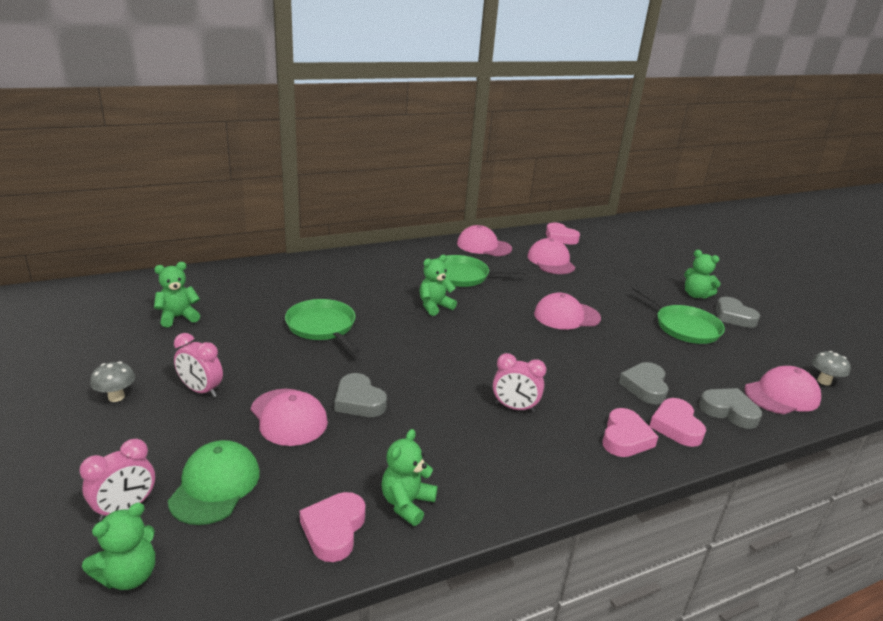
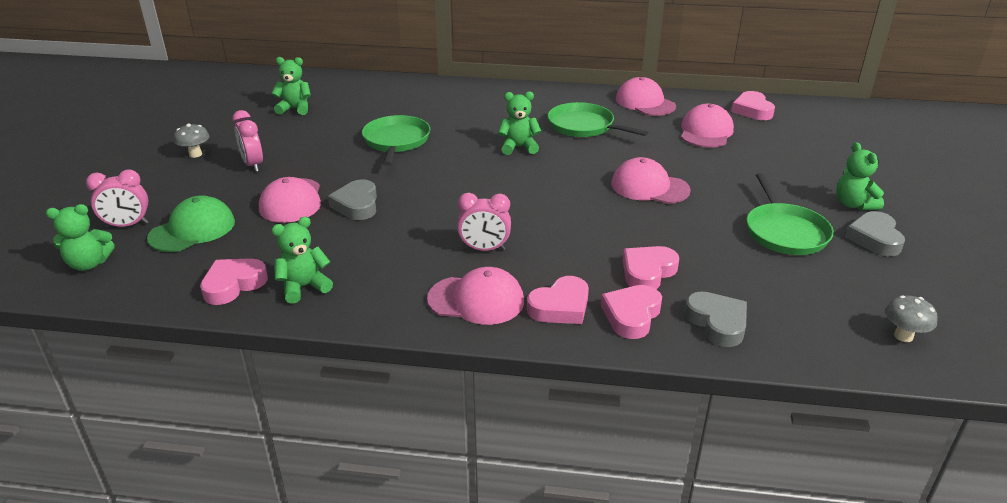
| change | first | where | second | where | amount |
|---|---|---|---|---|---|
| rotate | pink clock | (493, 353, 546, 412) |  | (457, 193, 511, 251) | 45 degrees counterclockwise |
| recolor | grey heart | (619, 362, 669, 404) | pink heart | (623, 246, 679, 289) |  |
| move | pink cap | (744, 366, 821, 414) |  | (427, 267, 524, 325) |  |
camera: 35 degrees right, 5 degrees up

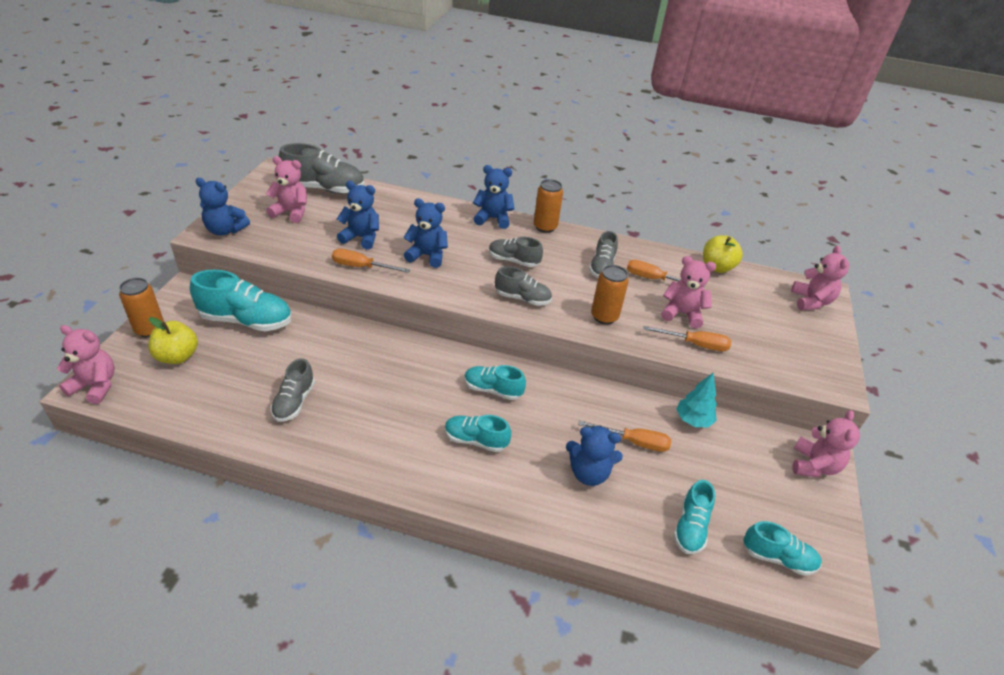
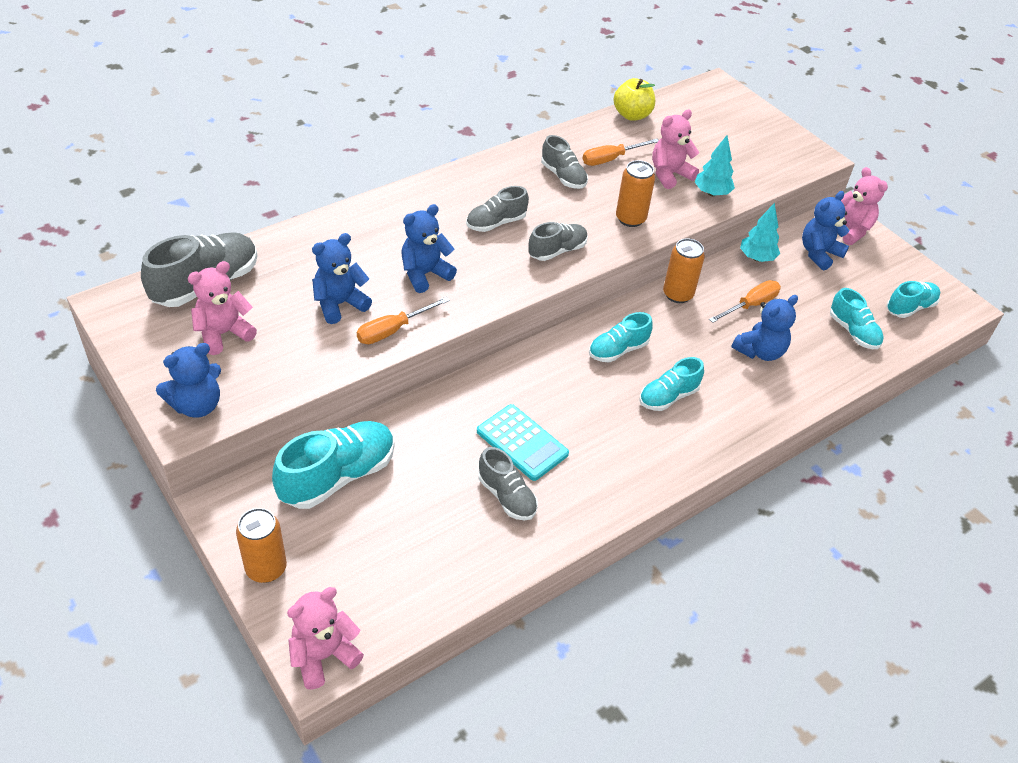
| change | first | where | second | where | amount |
|---|---|---|---|---|---|
| delete | yellow apple | (148, 317, 198, 364) |  |  |  |
| move | blue teddy bear | (473, 165, 514, 229) |  | (802, 191, 849, 270) |  |
| move | orange can | (534, 179, 563, 233) |  | (663, 238, 705, 303) |  |
| replace | orange screwdriver | (643, 326, 731, 351) | turquoise tree | (695, 135, 735, 196) |  |
| delete | pink teddy bear | (791, 245, 849, 310) |  |  |  |
| insert |  |  | turquoise calculator | (477, 404, 569, 481) |  |
camera: 50 degrees left, 5 degrees up

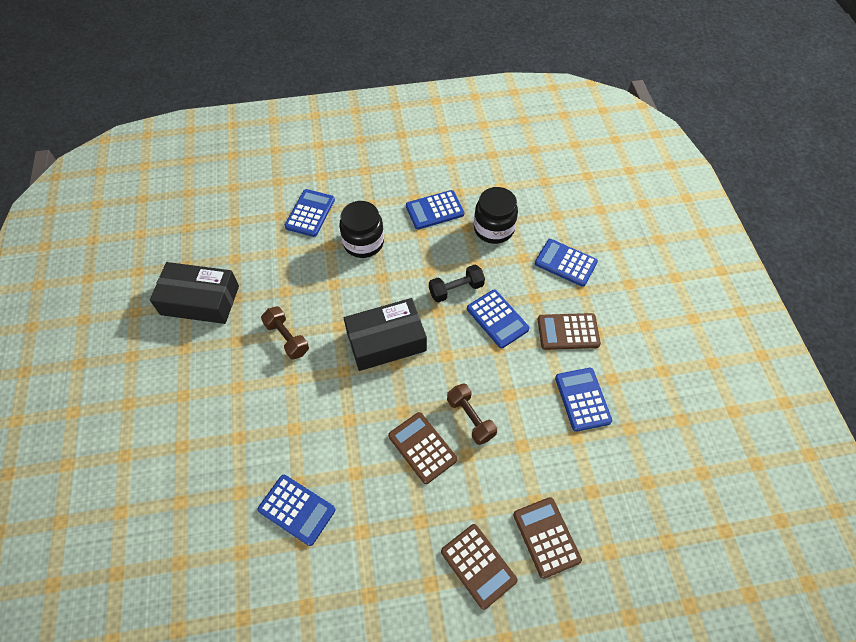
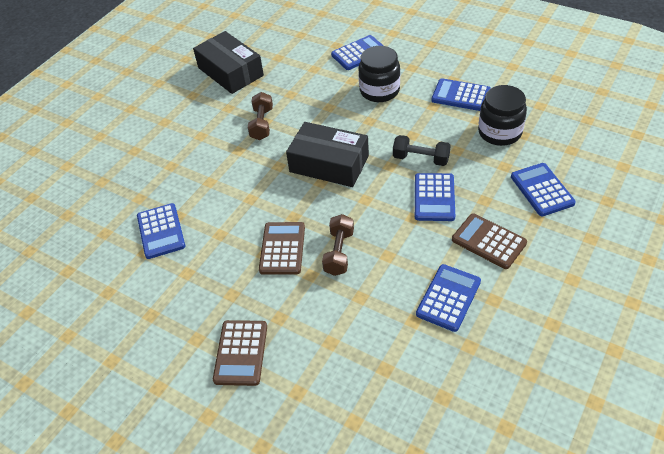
| change | first | where | second | where | amount |
|---|---|---|---|---|---|
| delete | brown calculator | (513, 497, 582, 579) |  |  |  |
camera: 45 degrees right, 10 degrees down

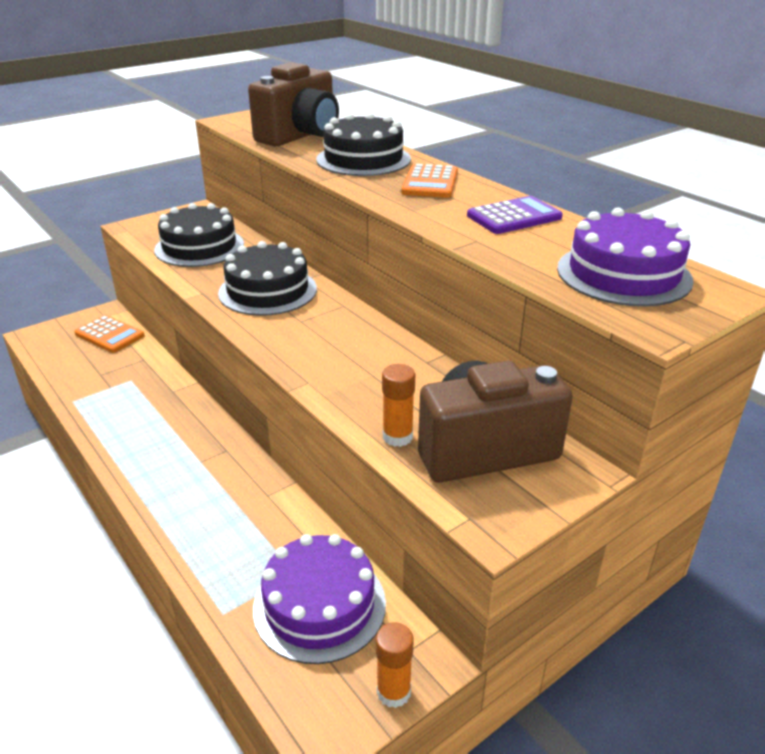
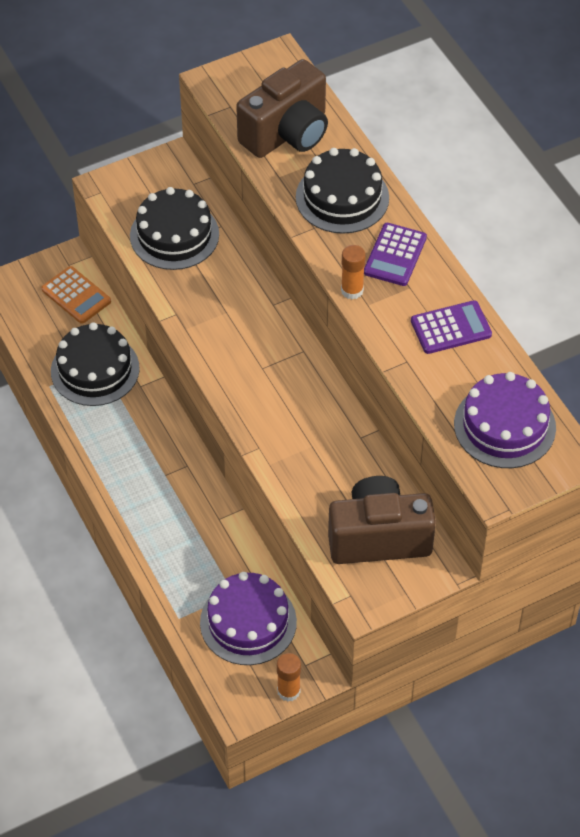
| change | first | where | second | where | amount |
|---|---|---|---|---|---|
| move | black cake | (218, 241, 317, 316) |  | (51, 322, 140, 406) |  |
| move | orange glue stick | (382, 364, 415, 447) |  | (341, 245, 366, 300) |  |
| recolor | orange calculator | (402, 164, 458, 198) | purple calculator | (364, 223, 427, 286) |  |
camera: 10 degrees right, 20 degrees up

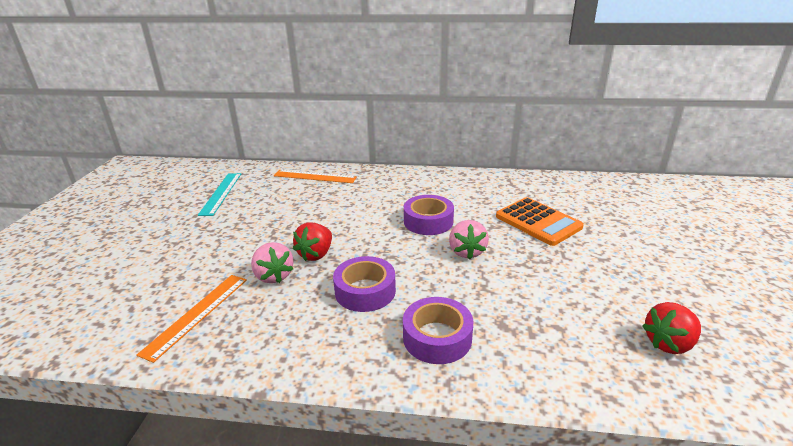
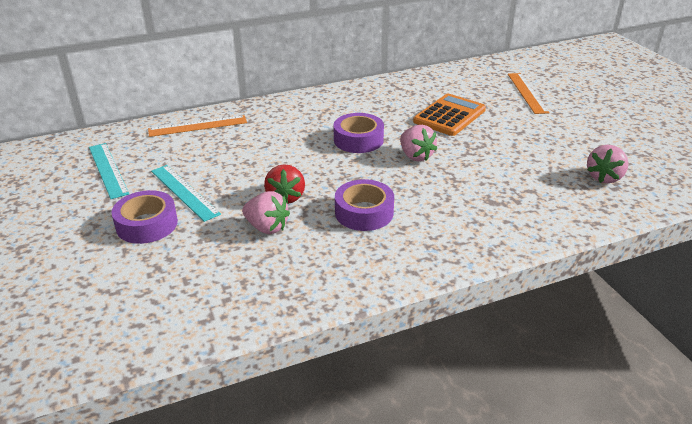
| change | first | where | second | where | amount |
|---|---|---|---|---|---|
| move | orange ruler | (136, 275, 247, 363) |  | (508, 73, 550, 114) |  |
| move | purple tape | (403, 297, 473, 364) |  | (112, 190, 178, 244) |  |
| rotate | orange calculator | (496, 197, 584, 246) |  | (413, 94, 486, 136) | 75 degrees counterclockwise |
| recolor | red strawberry | (642, 302, 701, 354) | pink strawberry | (587, 145, 629, 183) |  |
| insert |  |  | turquoise ruler | (151, 165, 221, 222) |  |
camera: 30 degrees left, 5 degrees up

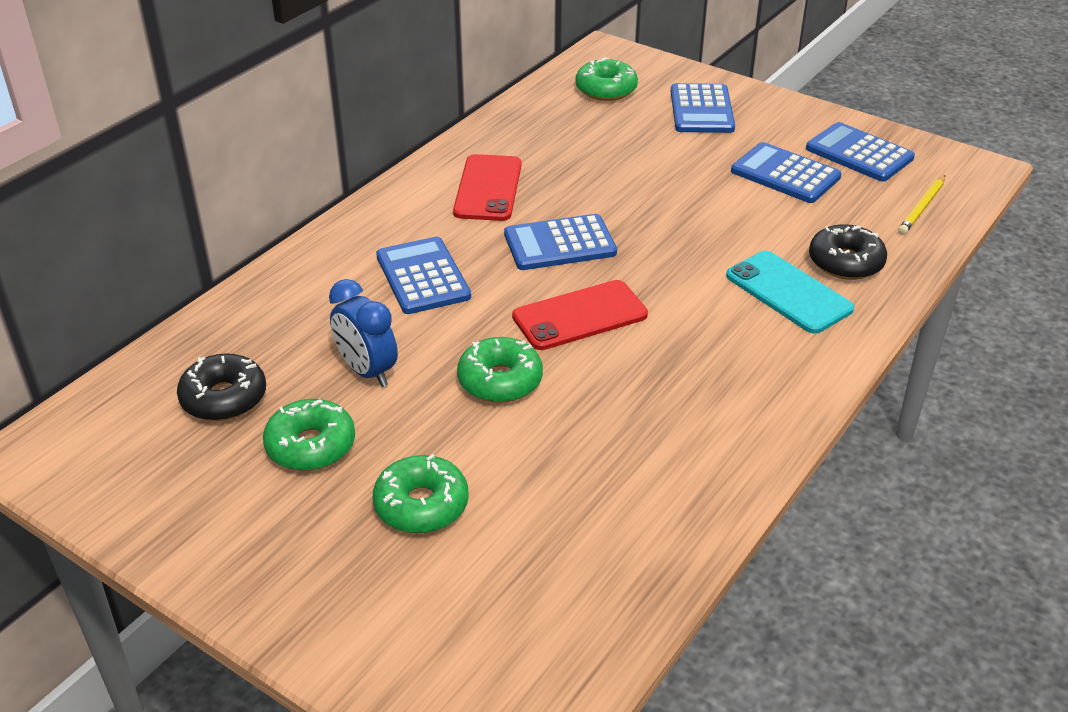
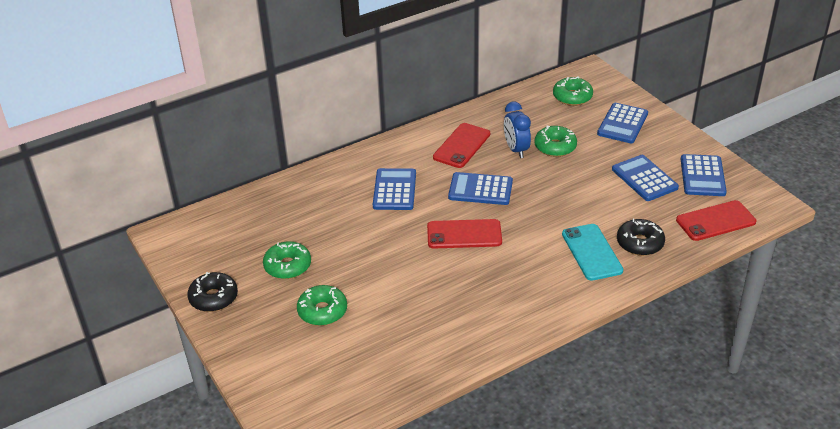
| change | first | where | second | where | amount |
|---|---|---|---|---|---|
| move | black donut | (177, 353, 266, 421) |  | (187, 272, 238, 312) |  |
| move | blue clock | (329, 279, 398, 387) |  | (504, 102, 531, 158) |  |
| move | green donut | (457, 337, 543, 403) |  | (534, 126, 577, 157) |  |
| rotate | blue calculator | (806, 122, 915, 182) |  | (681, 154, 727, 196) | 150 degrees counterclockwise |
| replace | yellow pencil | (898, 175, 945, 235) | red phone | (676, 200, 756, 241) |  |
camera: 25 degrees right, 0 degrees up

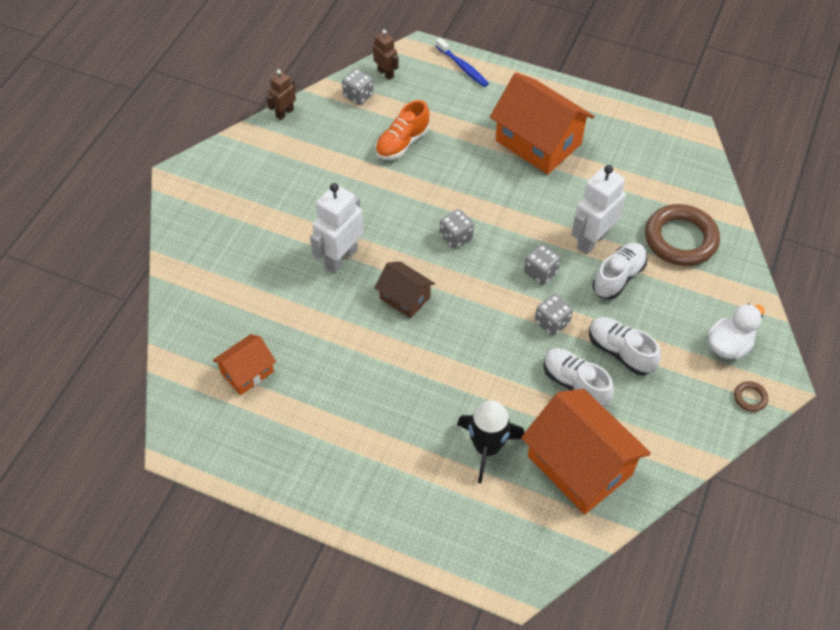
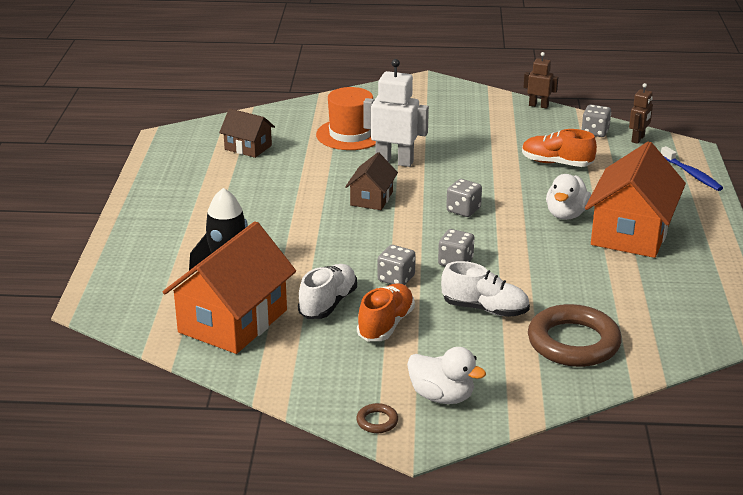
| change | first | where | second | where | amount |
|---|---|---|---|---|---|
| recolor | orange house | (213, 334, 276, 395) | brown house | (219, 109, 275, 158) |  |
| rotate | blue toothbrush | (436, 38, 489, 87) |  | (661, 146, 723, 191) | 60 degrees counterclockwise |
| delete | white robot | (571, 165, 626, 255) |  |  |  |
| recolor | white shoe | (589, 317, 661, 375) | orange shoe | (357, 283, 415, 341) |  |
| insert |  |  | orange hat | (316, 87, 376, 150) |  |
| insert |  |  | white duck | (546, 174, 591, 220) |  |
camera: 70 degrees right, 25 degrees down

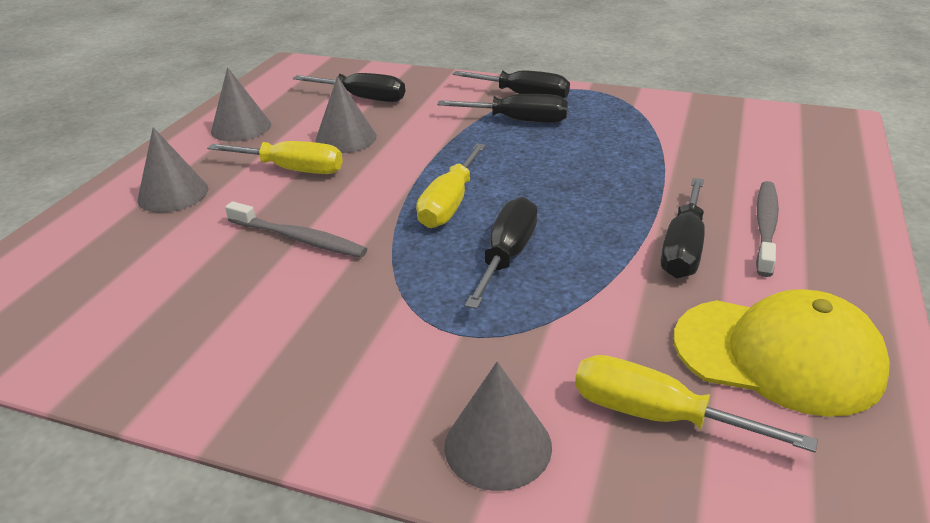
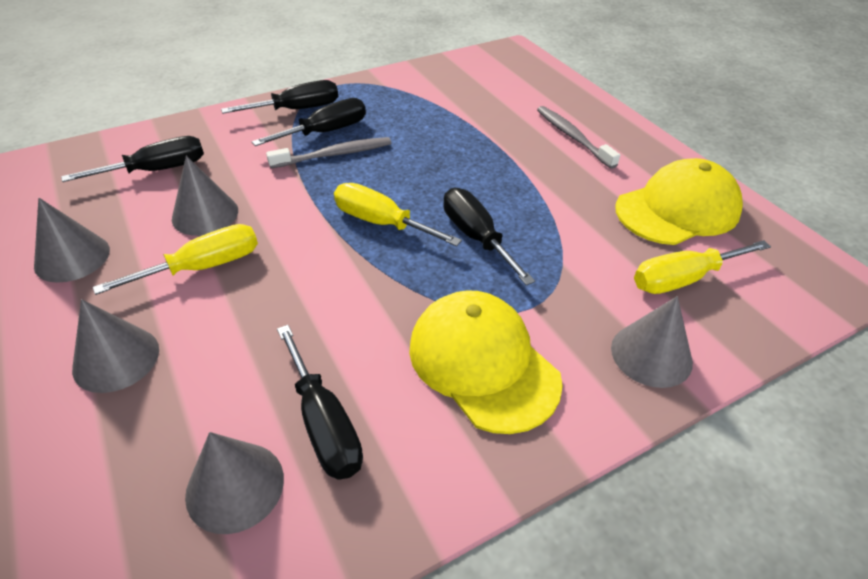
| change | first | where | second | where | amount |
|---|---|---|---|---|---|
| move | grey toothbrush | (225, 201, 367, 258) |  | (266, 137, 391, 168) |  |
| rotate | yellow screwdriver | (416, 143, 486, 228) |  | (334, 183, 462, 246) | 150 degrees clockwise |
| move | black screwdriver | (661, 178, 705, 278) |  | (277, 325, 363, 480) |  |
| insert |  |  | grey cone | (185, 432, 284, 534) |  |
| insert |  |  | yellow cap | (409, 290, 563, 434) |  |
camera: 50 degrees left, 10 degrees up

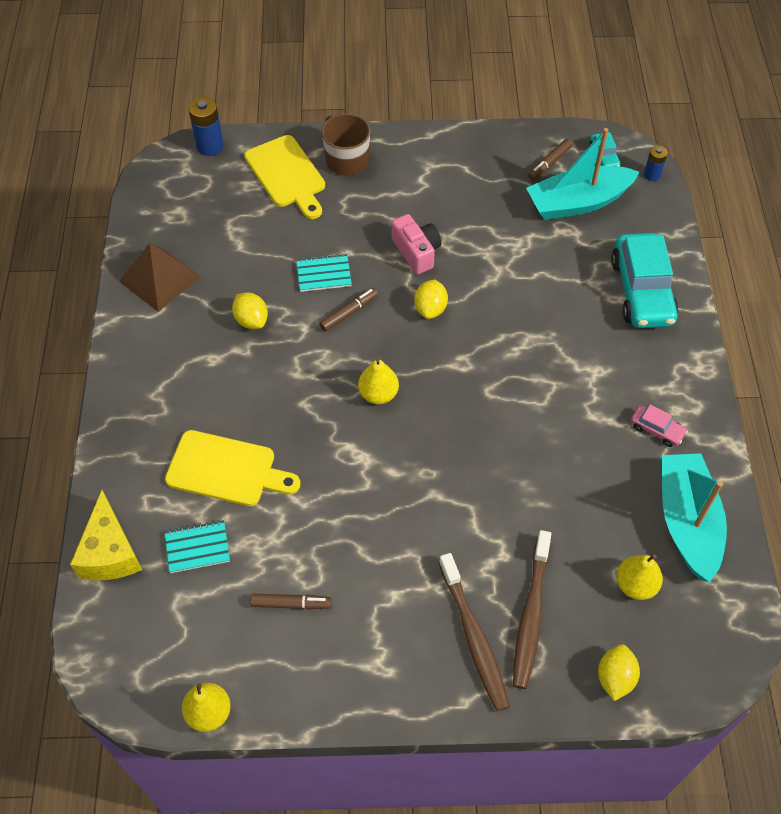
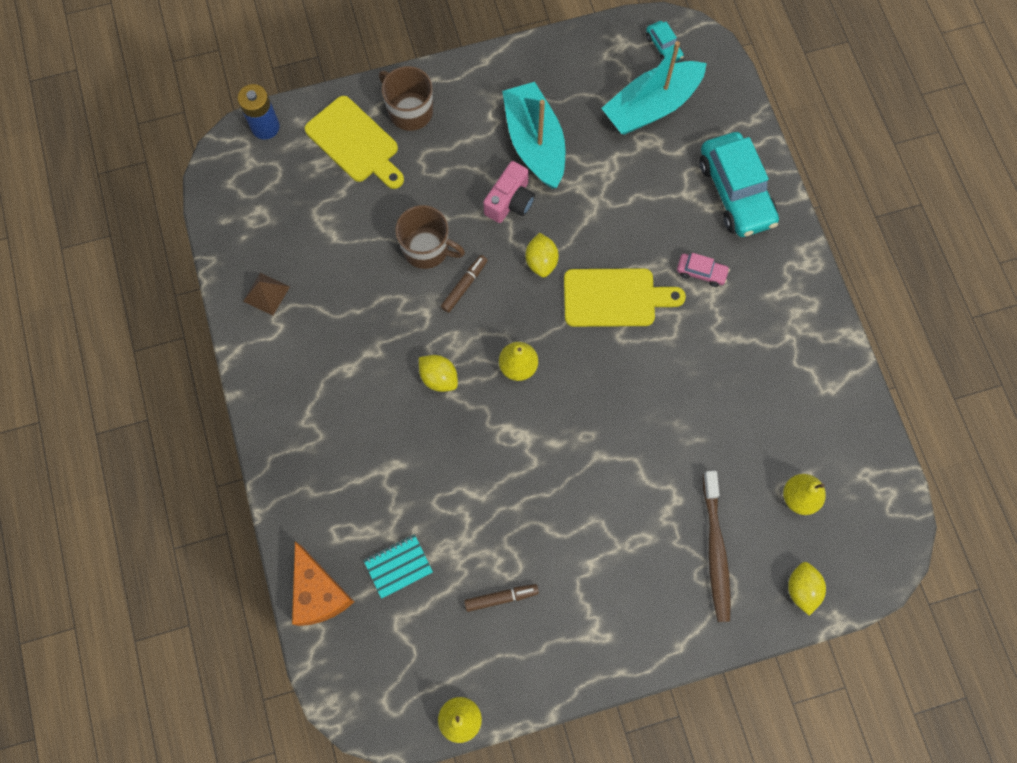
| change | first | where | second | where | amount |
|---|---|---|---|---|---|
| recolor | yellow cheese | (70, 490, 142, 580) | orange cheese | (292, 542, 354, 626) |  |
| resize | brown pyramid | (119, 243, 201, 312) |  | (243, 273, 290, 316) | x0.59 |
| move | yellow cutting board | (165, 430, 301, 506) |  | (564, 268, 686, 327) |  |
| move | yellow lemon | (232, 292, 268, 329) |  | (419, 355, 458, 392) |  |
| replace | turquoise notebook | (296, 253, 352, 292) | brown mug | (395, 205, 465, 269) |  |
| rotate | pink camera | (392, 214, 441, 274) |  | (483, 161, 535, 223) | 75 degrees clockwise |
| delete | brown toothbrush | (439, 553, 510, 712) |  |  |  |
| delete | brown marker | (528, 139, 572, 181) |  |  |  |
| move | pink car | (631, 404, 688, 447) |  | (677, 253, 730, 287) |  |
| delete | blue battery | (644, 146, 668, 181) |  |  |  |
| move | turquoise boat | (662, 453, 727, 582) |  | (502, 82, 565, 189) |  |
camera: 15 degrees left, 15 degrees up

